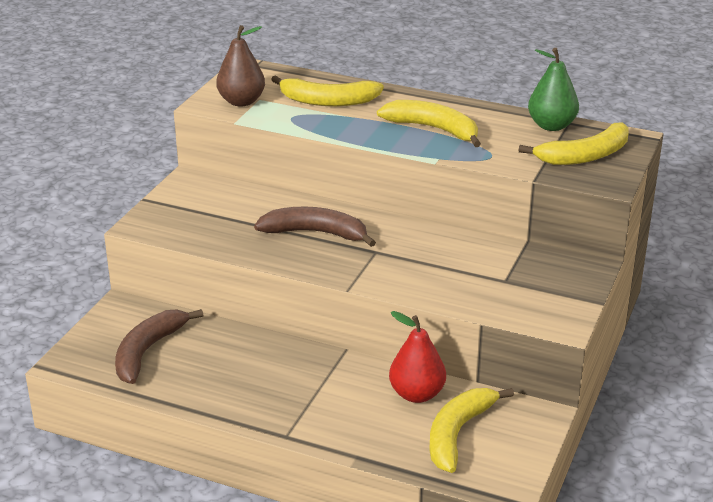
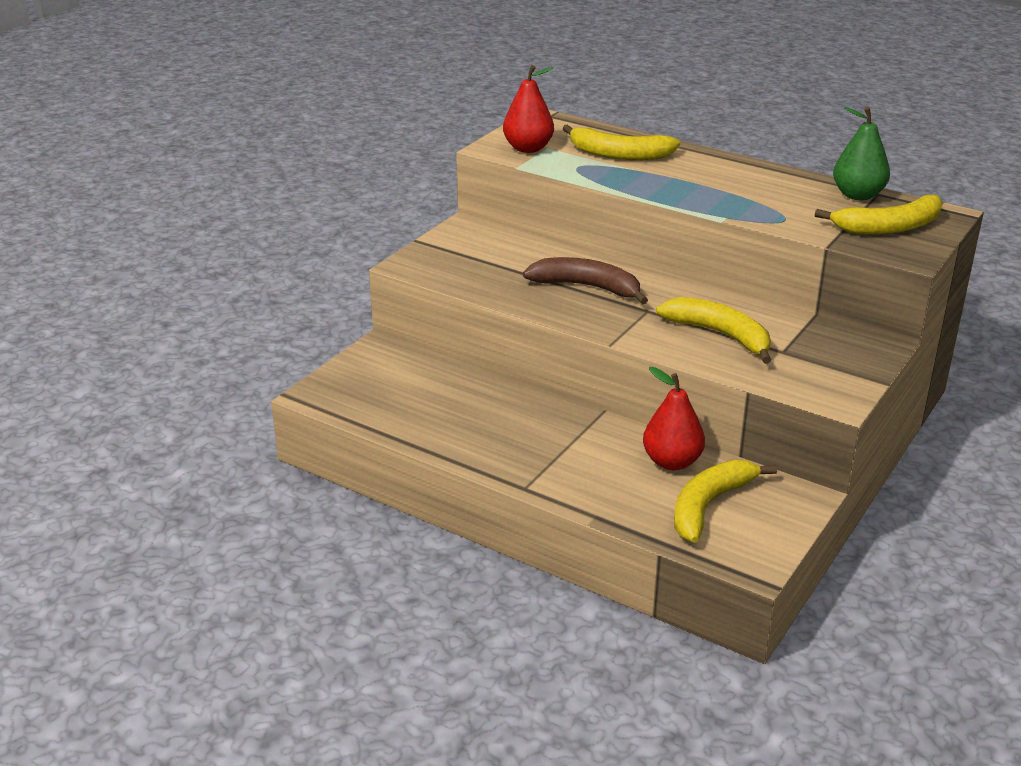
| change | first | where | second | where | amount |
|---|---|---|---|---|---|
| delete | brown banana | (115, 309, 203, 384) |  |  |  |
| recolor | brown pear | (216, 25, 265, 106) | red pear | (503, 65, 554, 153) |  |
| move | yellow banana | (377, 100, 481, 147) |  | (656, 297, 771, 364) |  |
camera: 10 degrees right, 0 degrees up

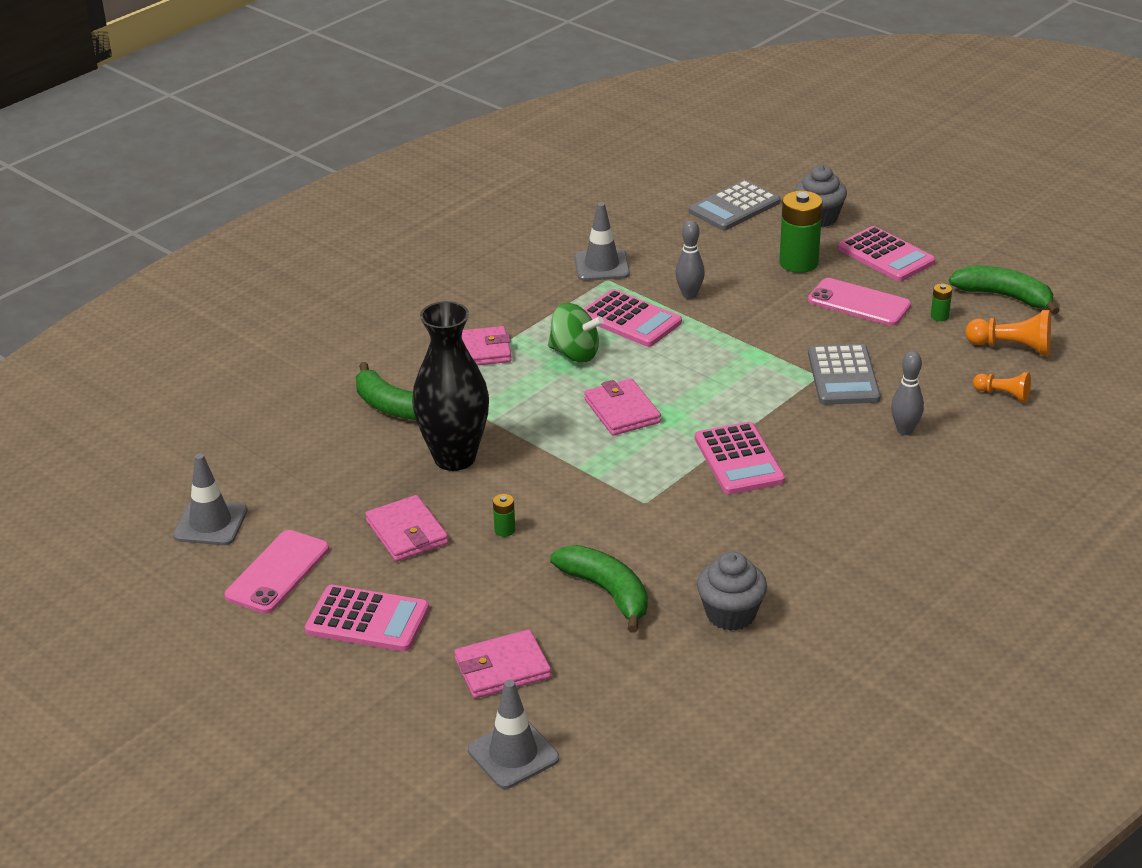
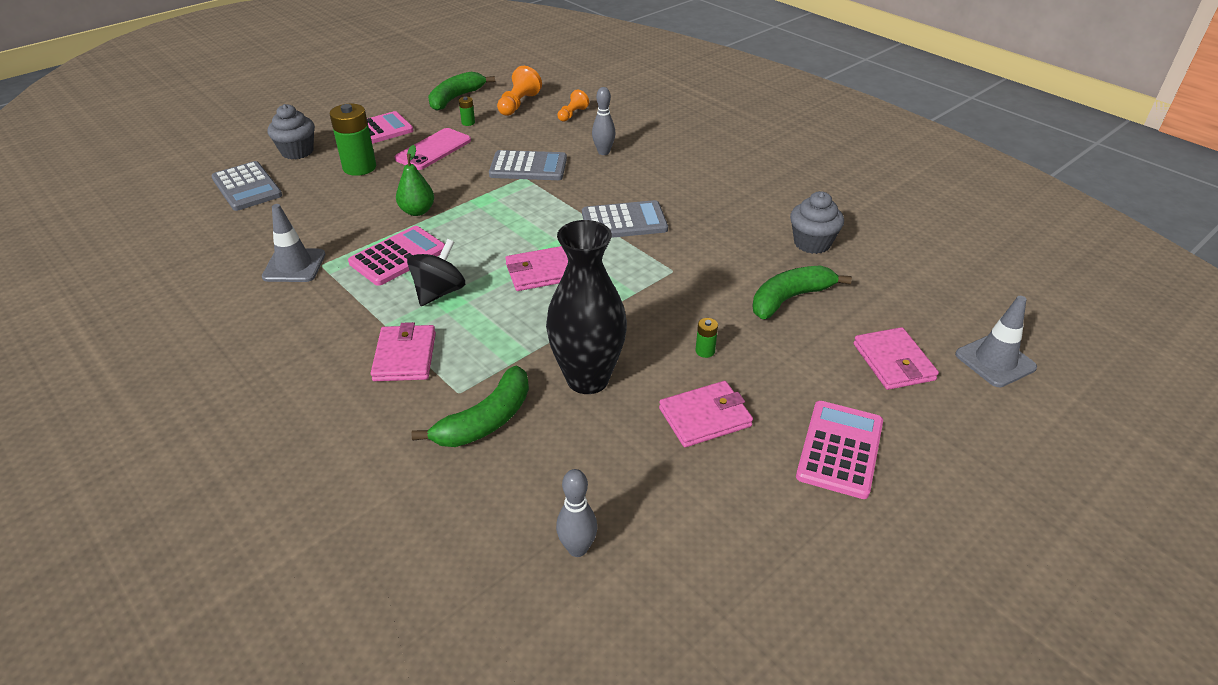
| change | first | where | second | where | amount |
|---|---|---|---|---|---|
| delete | grey traffic cone | (173, 454, 248, 545) |  |  |  |
| delete | pink phone | (225, 530, 329, 614) |  |  |  |
| recolor | green spinning top | (548, 303, 604, 362) | black spinning top | (407, 239, 465, 306) |  |
| move | grey bowling pin | (676, 220, 705, 299) |  | (556, 469, 598, 557) |  |
| recolor | pink calculator | (695, 422, 785, 494) | grey calculator | (582, 200, 668, 238) |  |
| insert |  |  | green pear | (396, 145, 434, 216) |  |
camera: 85 degrees left, 5 degrees up

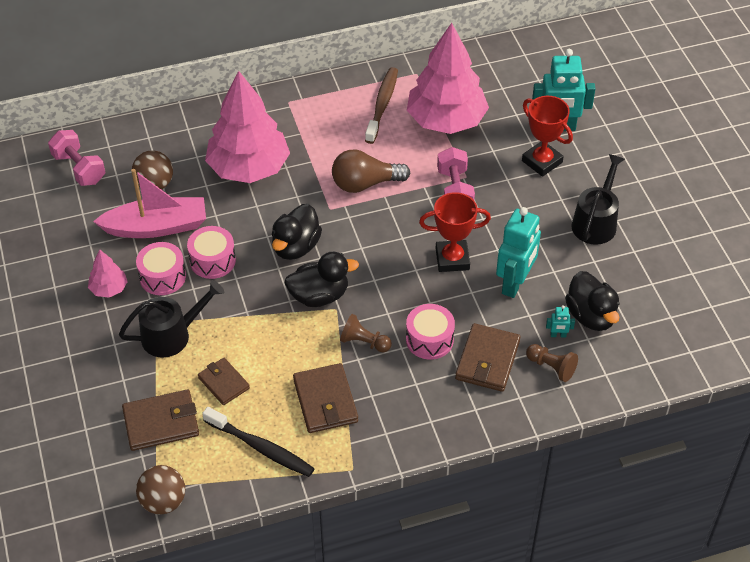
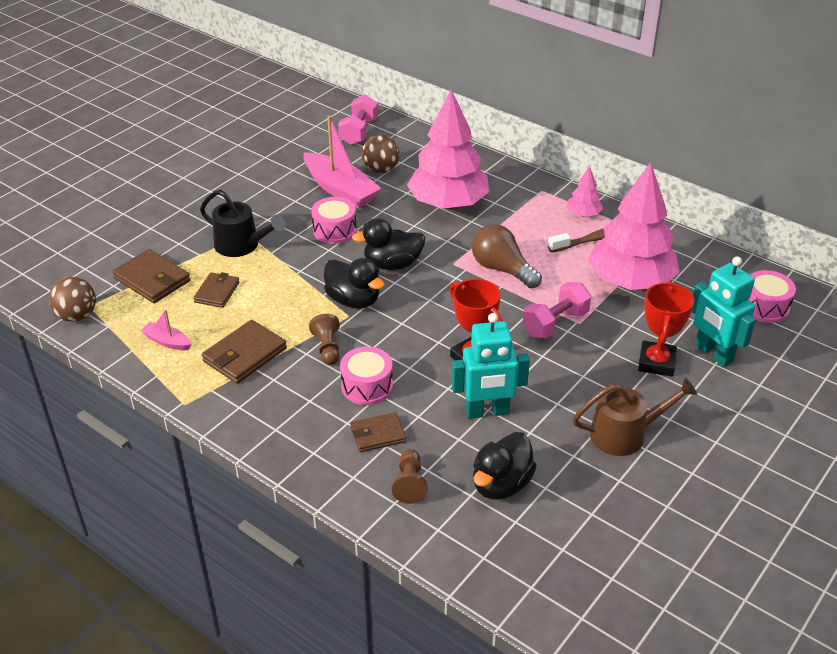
| change | first | where | second | where | amount |
|---|---|---|---|---|---|
| move | pink tree | (88, 249, 128, 298) |  | (567, 166, 603, 217) |  |
| move | pink drum | (136, 242, 186, 295) |  | (748, 270, 796, 323) |  |
| replace | black toothbrush | (202, 407, 315, 477) | pink boat | (140, 309, 191, 350) |  |
| resize | brown wallet | (455, 323, 521, 392) |  | (350, 412, 406, 452) | x0.66 |
| delete | turquoise robot | (546, 305, 575, 337) |  |  |  |
| recolor | black watering can | (572, 154, 625, 245) | brown watering can | (573, 378, 698, 456) |  |
camera: 55 degrees right, 10 degrees down

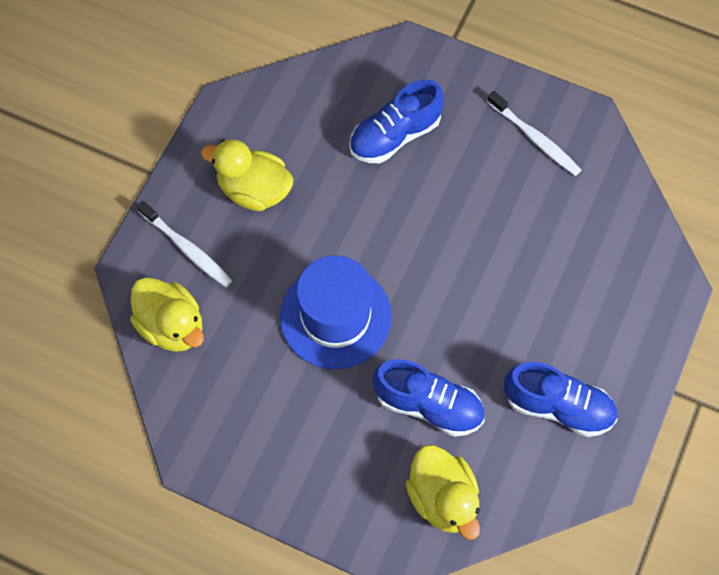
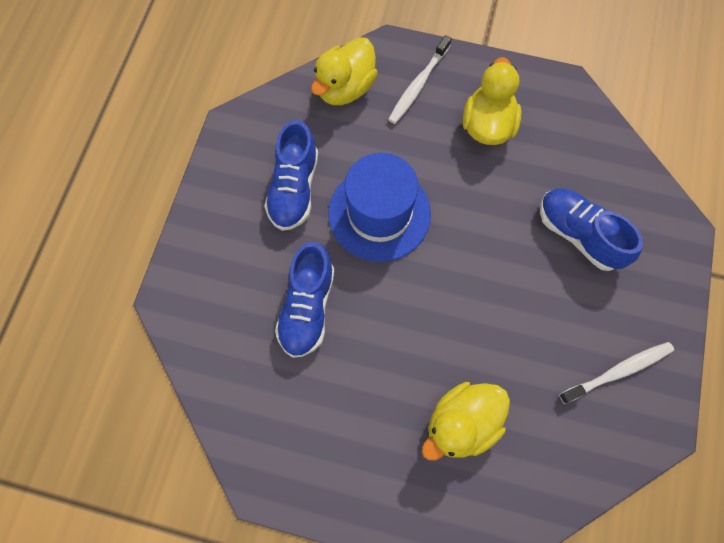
| change | first | where | second | where | amount |
|---|---|---|---|---|---|
| move | yellow duck | (406, 445, 480, 540) |  | (422, 382, 510, 460) |  |
| rotate | white toothbrush | (487, 91, 581, 176) |  | (559, 342, 674, 404) | 150 degrees counterclockwise |
| move | blue shoe | (504, 362, 618, 437) |  | (264, 120, 318, 231) |  |
camera: 80 degrees right, 5 degrees up

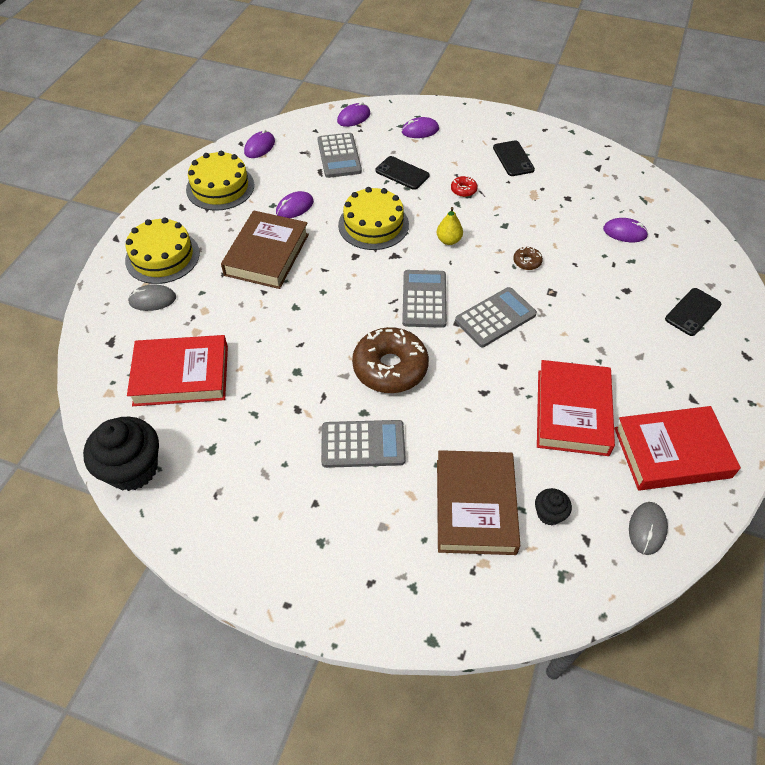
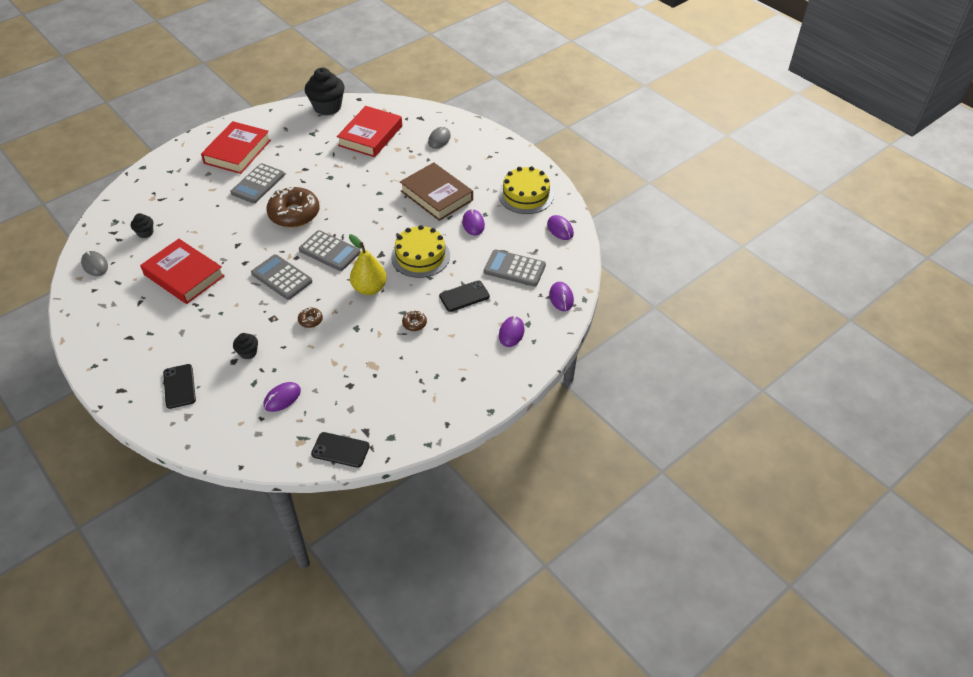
| change | first | where | second | where | amount |
|---|---|---|---|---|---|
| delete | yellow cake | (125, 217, 200, 284) |  |  |  |
| resize | yellow pear | (437, 207, 463, 245) |  | (349, 234, 387, 295) | x1.62 |
| delete | brown book | (437, 450, 520, 555) |  |  |  |
| recolor | red donut | (451, 176, 478, 197) | brown donut | (402, 311, 427, 331) |  |
| rotate | grey calculator | (455, 287, 537, 347) |  | (251, 254, 312, 300) | 135 degrees clockwise |
| move | black phone | (493, 140, 535, 176) |  | (311, 432, 370, 468) |  |
| move | red book | (614, 406, 741, 490) |  | (201, 121, 271, 174) |  |
| insert |  |  | black cupcake | (233, 333, 258, 359) |  |
camera: 120 degrees right, 5 degrees down

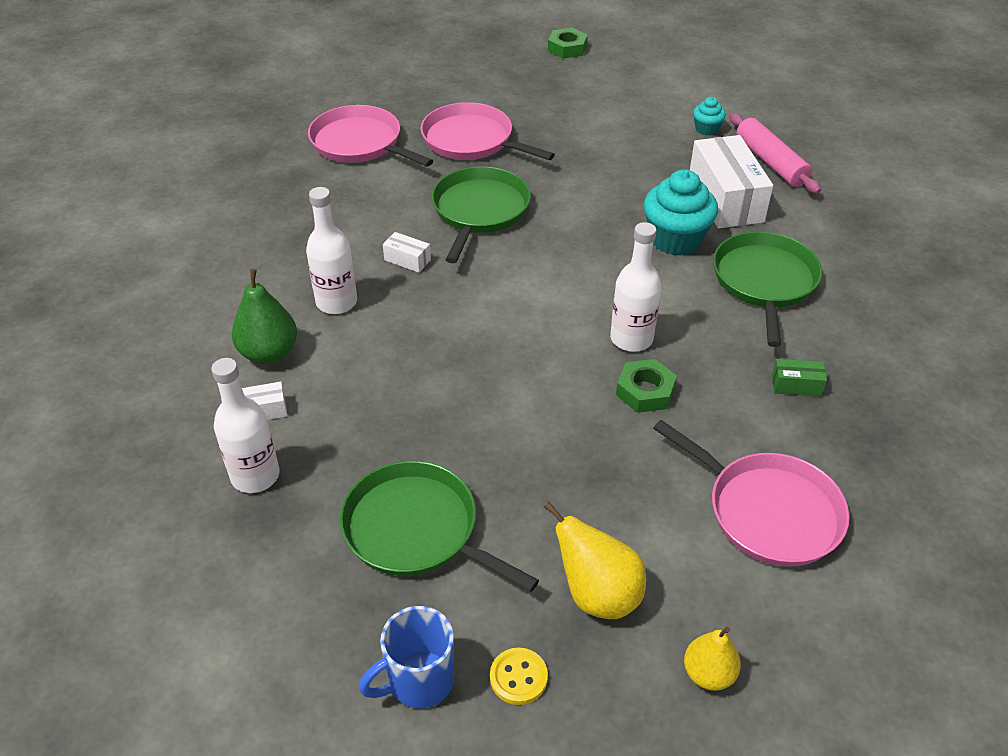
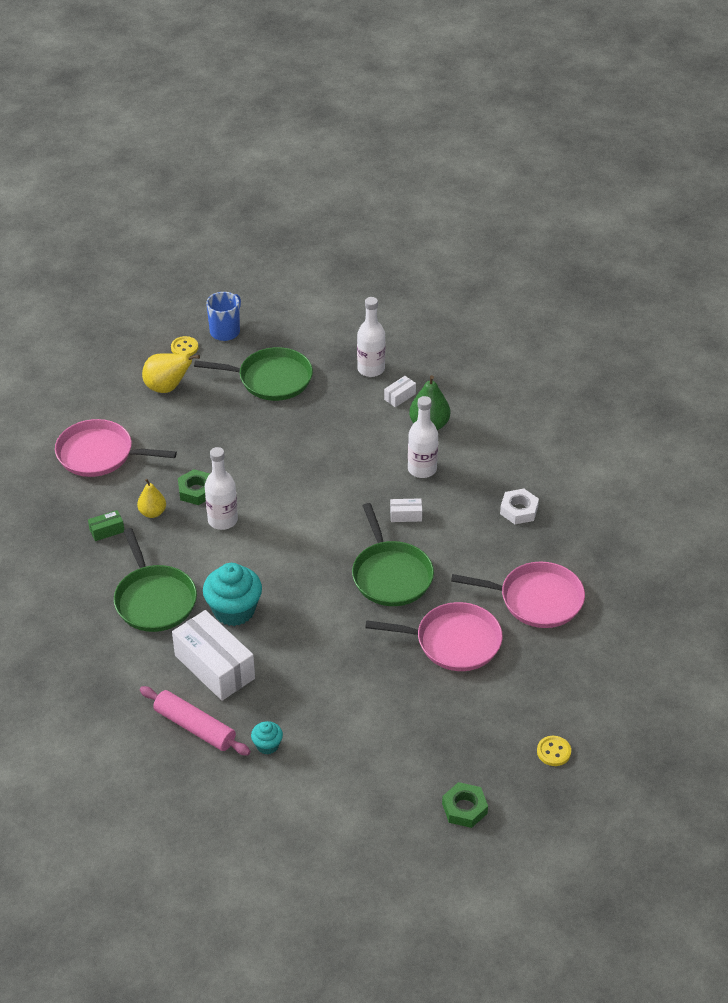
| change | first | where | second | where | amount |
|---|---|---|---|---|---|
| move | yellow pear | (684, 627, 741, 691) |  | (137, 479, 166, 518) |  |
| insert |  |  | white nut | (500, 489, 539, 524) |  |
| insert |  |  | yellow button | (537, 736, 571, 766) |  |
camera: 150 degrees right, 0 degrees up

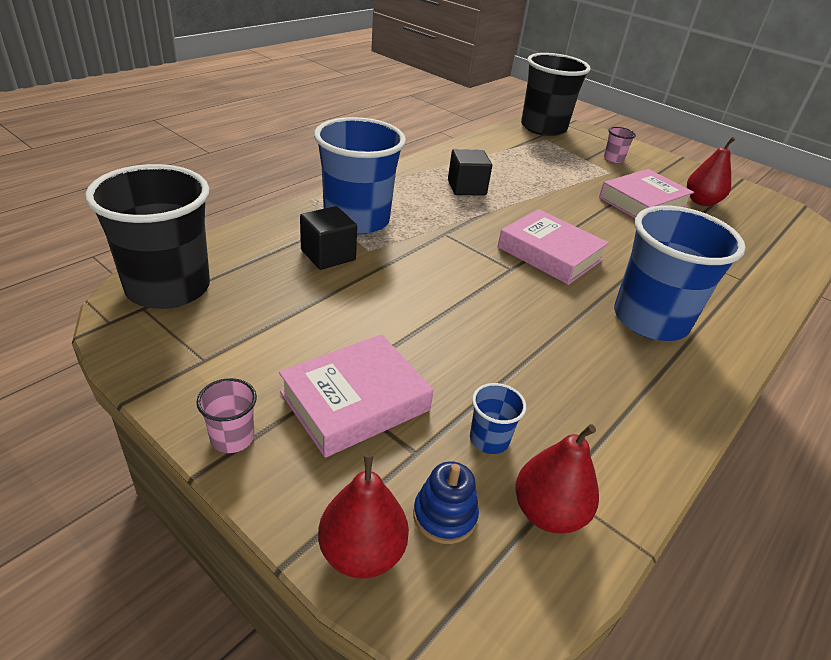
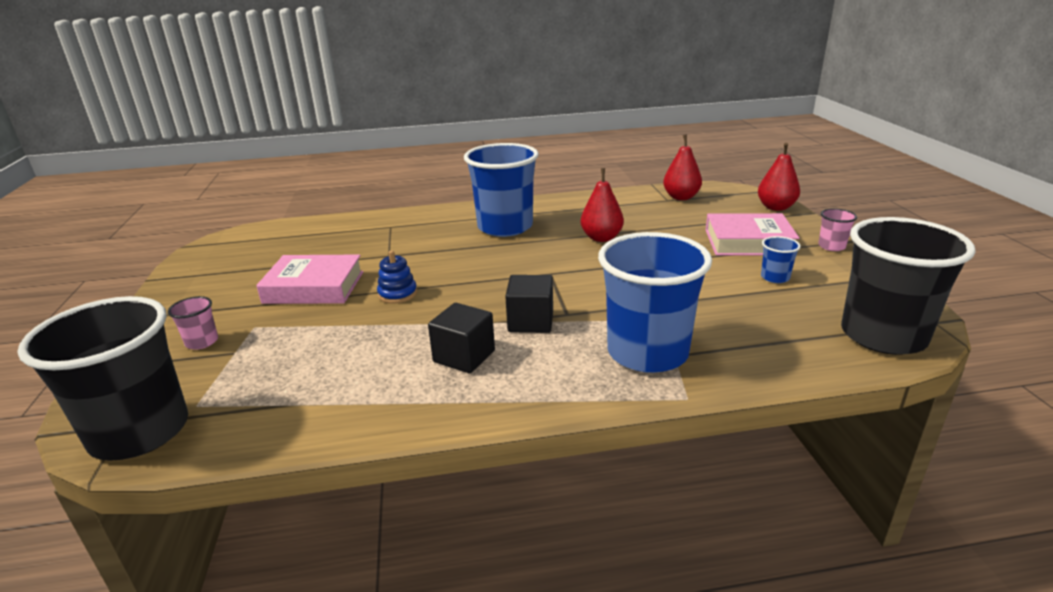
| change | first | where | second | where | amount |
|---|---|---|---|---|---|
| move | black cube | (300, 206, 357, 270) |  | (505, 275, 553, 333) |  |
| move | blue stacking toy | (413, 462, 479, 544) |  | (377, 250, 417, 304) |  |
| move | blue cup | (470, 383, 526, 454) |  | (761, 236, 801, 283) |  |
| delete | pink book | (498, 209, 609, 285) |  |  |  |
| move | red pear | (687, 137, 735, 206) |  | (581, 168, 624, 242) |  |
camera: 135 degrees left, 10 degrees down

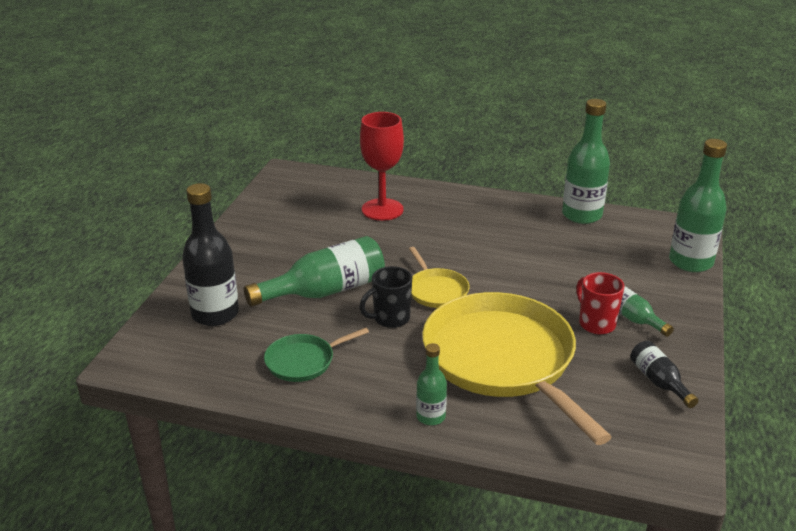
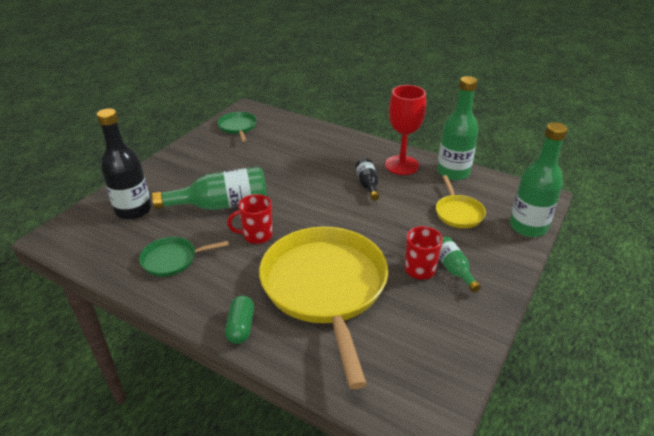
| change | first | where | second | where | amount |
|---|---|---|---|---|---|
| recolor | black mug | (359, 266, 412, 328) | red mug | (227, 194, 273, 244) |  |
| move | red goblet | (360, 112, 404, 221) |  | (385, 85, 426, 175) |  |
| move | yellow pan | (409, 247, 469, 308) |  | (436, 175, 486, 228) |  |
| replace | green bottle | (416, 343, 447, 425) | green capsule | (225, 296, 254, 344) |  |
| move | black bottle | (630, 341, 698, 408) |  | (356, 158, 379, 201) |  |
| insert |  |  | green pan | (217, 112, 257, 142) |  |
camera: 15 degrees right, 5 degrees up

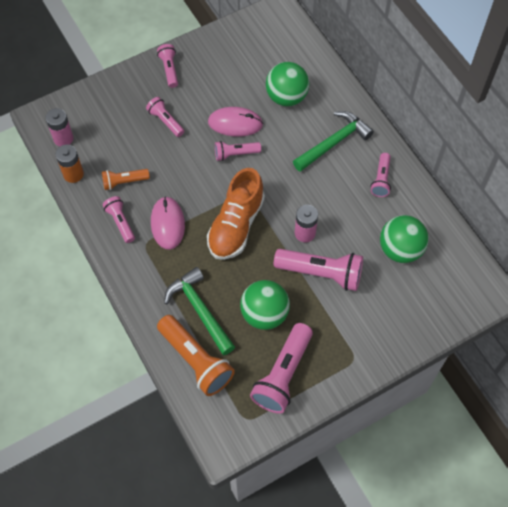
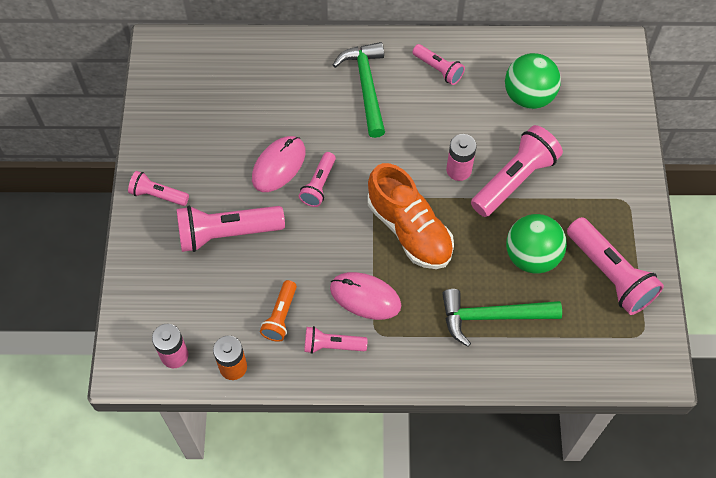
| change | first | where | second | where | amount |
|---|---|---|---|---|---|
| resize | pink flashlight | (146, 97, 184, 137) |  | (176, 206, 285, 252) | x1.77 |
| delete | orange flashlight | (157, 315, 235, 396) |  |  |  |
| delete | green ball | (266, 62, 309, 106) |  |  |  |
camera: 60 degrees left, 0 degrees up

